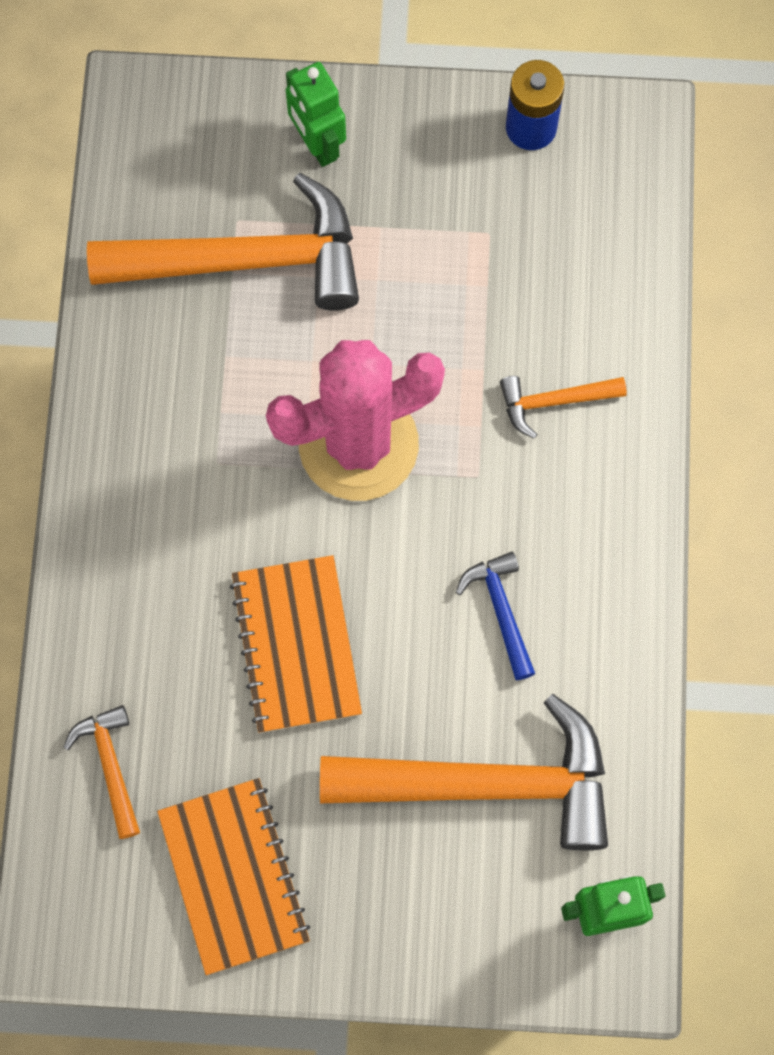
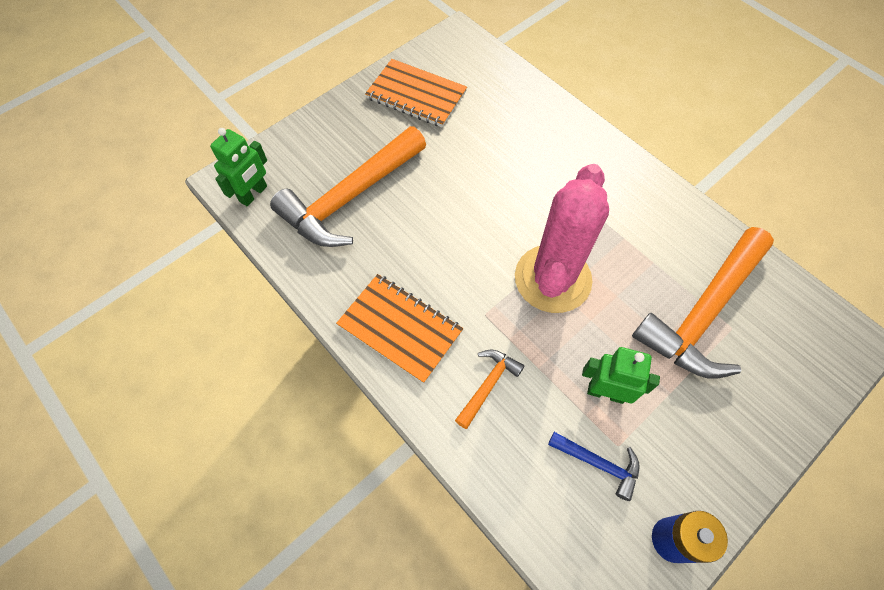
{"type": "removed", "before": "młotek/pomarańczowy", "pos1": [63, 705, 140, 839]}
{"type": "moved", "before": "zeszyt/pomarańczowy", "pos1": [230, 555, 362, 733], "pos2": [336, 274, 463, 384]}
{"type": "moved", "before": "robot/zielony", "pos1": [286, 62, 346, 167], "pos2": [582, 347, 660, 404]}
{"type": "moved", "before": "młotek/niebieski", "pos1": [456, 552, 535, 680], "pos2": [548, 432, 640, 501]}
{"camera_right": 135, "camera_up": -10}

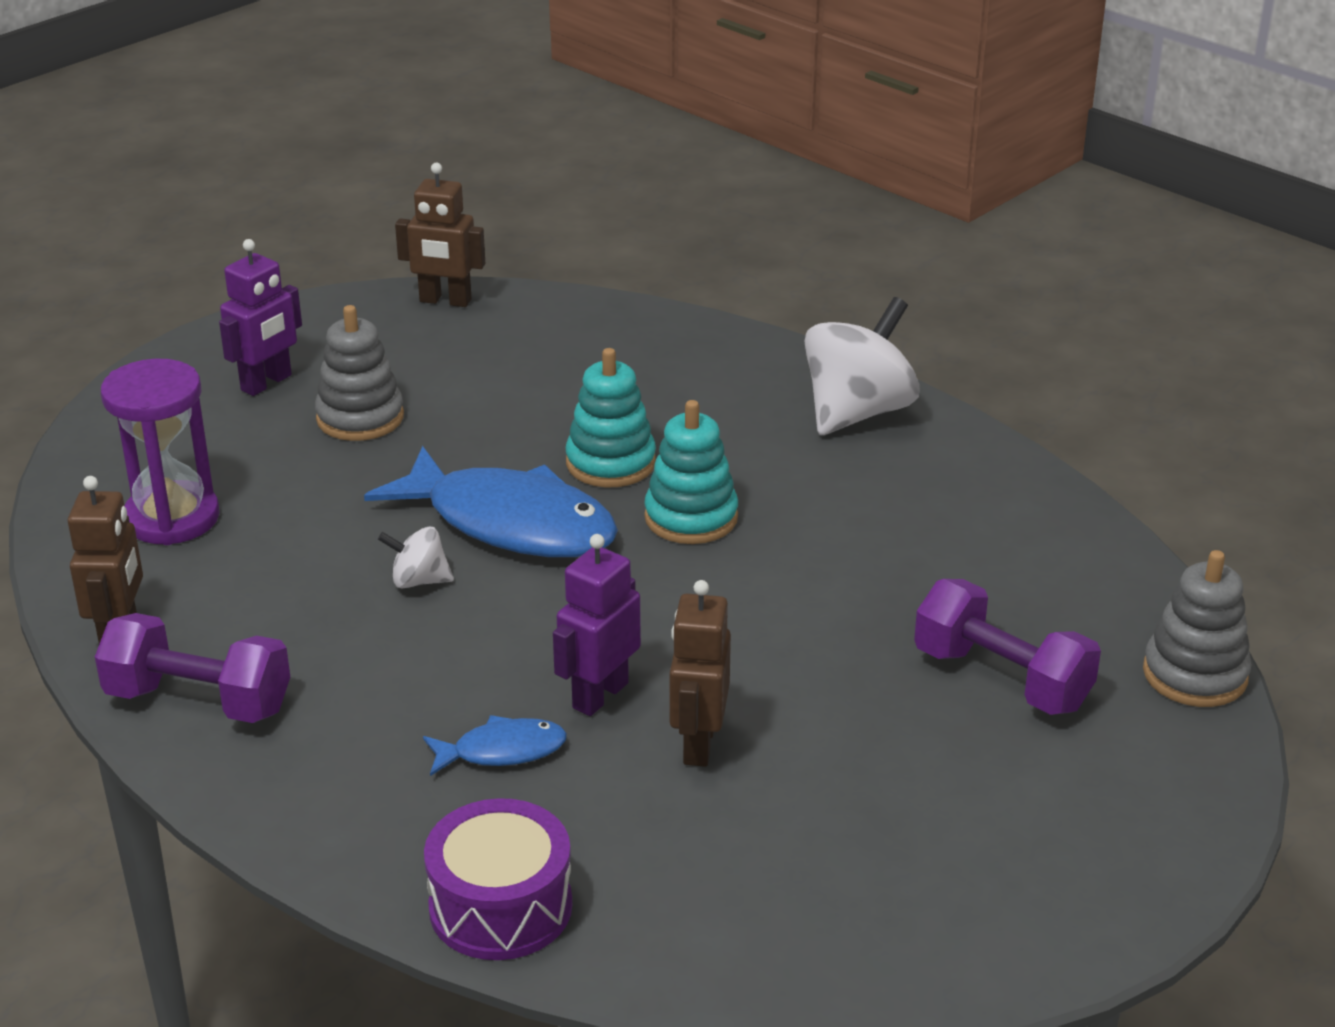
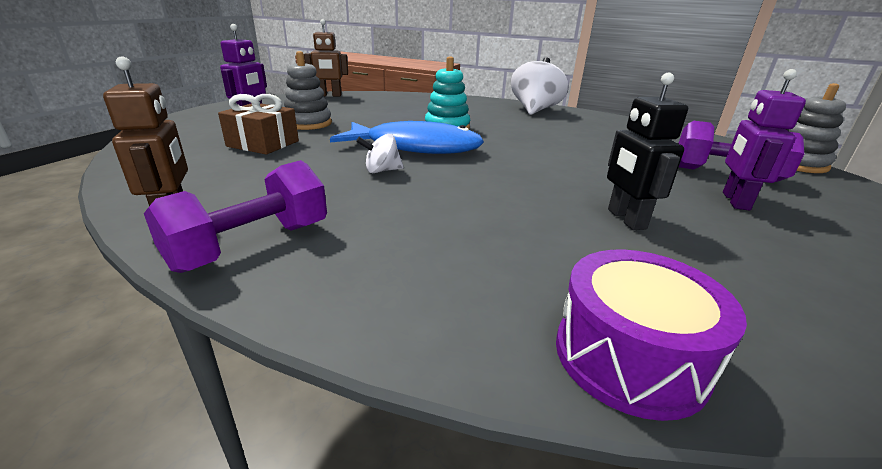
{"type": "removed", "before": "klepsydra/fioletowy", "pos1": [101, 359, 220, 545]}
{"type": "removed", "before": "ryba/niebieski", "pos1": [423, 715, 567, 776]}
{"type": "removed", "before": "zabawka nakładanka/turkusowy", "pos1": [644, 400, 738, 544]}
{"type": "added", "after": "prezent/brązowy", "pos2": [218, 94, 299, 155]}
{"type": "moved", "before": "robot/fioletowy", "pos1": [553, 534, 641, 716], "pos2": [723, 69, 806, 211]}
{"type": "recoloured", "before": "robot/brązowy", "after": "robot/czarny", "pos1": [670, 580, 731, 767], "pos2": [607, 73, 688, 230]}
{"type": "turned", "before": "hantel/fioletowy", "pos1": [95, 613, 290, 723], "pos2": [144, 160, 327, 273], "turn": -45}
{"camera_right": -20, "camera_up": -5}

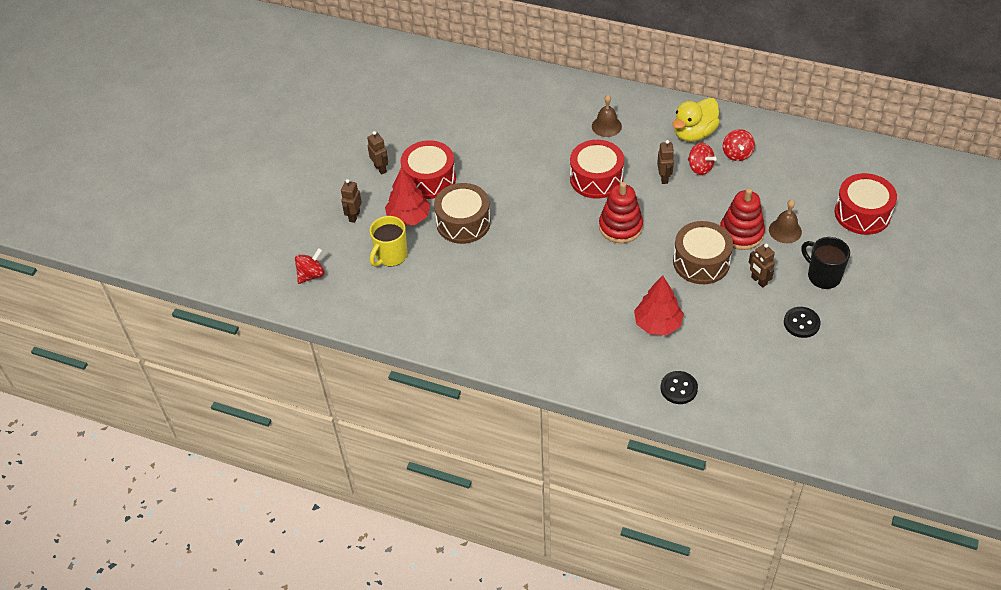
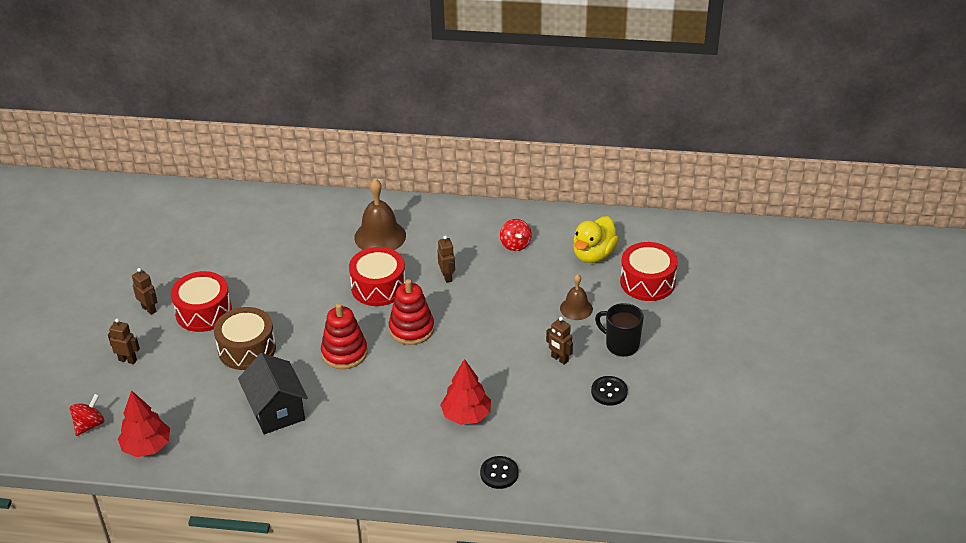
{"type": "removed", "before": "kubek/żółty", "pos1": [370, 216, 408, 267]}
{"type": "removed", "before": "bęben/brązowy", "pos1": [673, 221, 733, 284]}
{"type": "removed", "before": "bączek/czerwony", "pos1": [688, 143, 717, 175]}
{"type": "added", "after": "domek/czarny", "pos2": [238, 353, 308, 434]}
{"type": "moved", "before": "drzewko/czerwony", "pos1": [385, 167, 430, 225], "pos2": [118, 390, 170, 457]}
{"type": "moved", "before": "kaczka/żółty", "pos1": [673, 98, 720, 142], "pos2": [573, 216, 619, 263]}
{"type": "moved", "before": "zabawka nakładanka/czerwony", "pos1": [720, 188, 765, 250], "pos2": [321, 303, 367, 369]}
{"type": "turned", "before": "robot/brązowy", "pos1": [341, 179, 362, 223], "pos2": [108, 318, 140, 364], "turn": 105}
{"type": "resized", "before": "dzwonek/brązowy", "pos1": [592, 95, 622, 137], "pos2": [354, 179, 406, 250], "scale": 1.67}
{"camera_right": -15, "camera_up": -10}

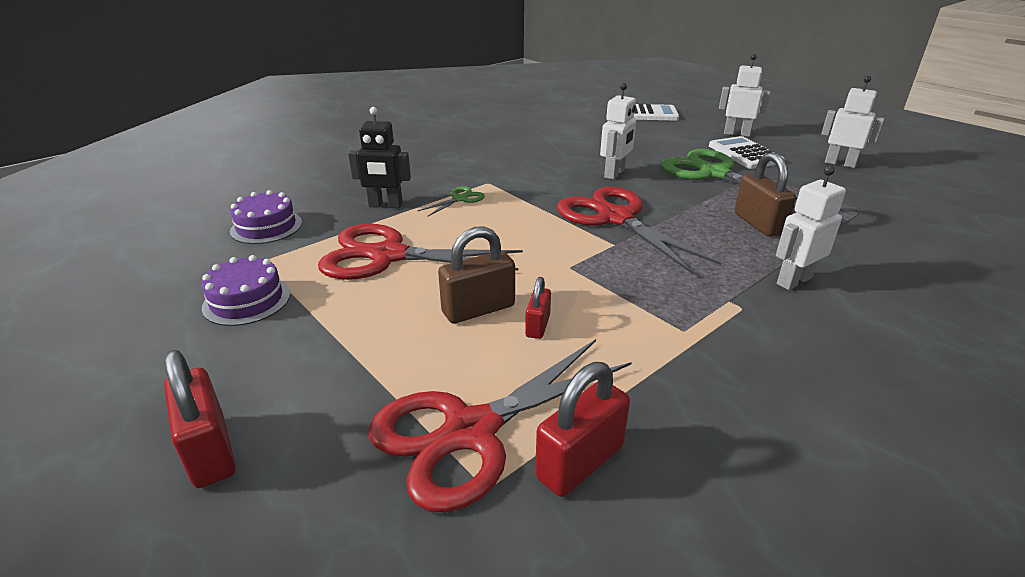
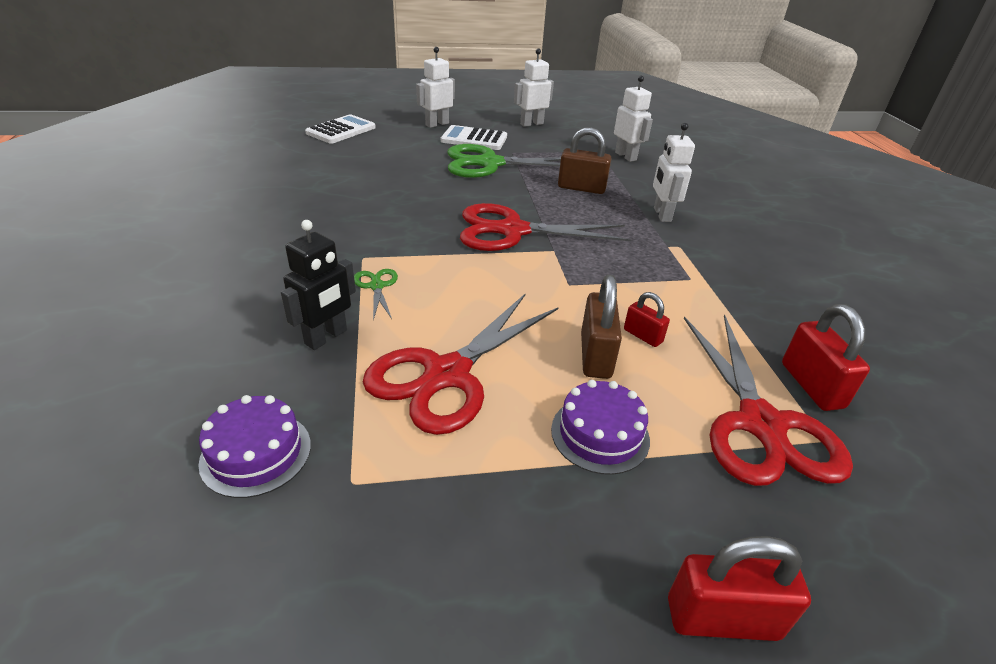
{"type": "moved", "before": "tort/fioletowy", "pos1": [201, 255, 290, 326], "pos2": [551, 380, 650, 475]}
{"type": "moved", "before": "robot/biały", "pos1": [600, 83, 636, 179], "pos2": [614, 75, 653, 162]}
{"camera_right": -60, "camera_up": 5}

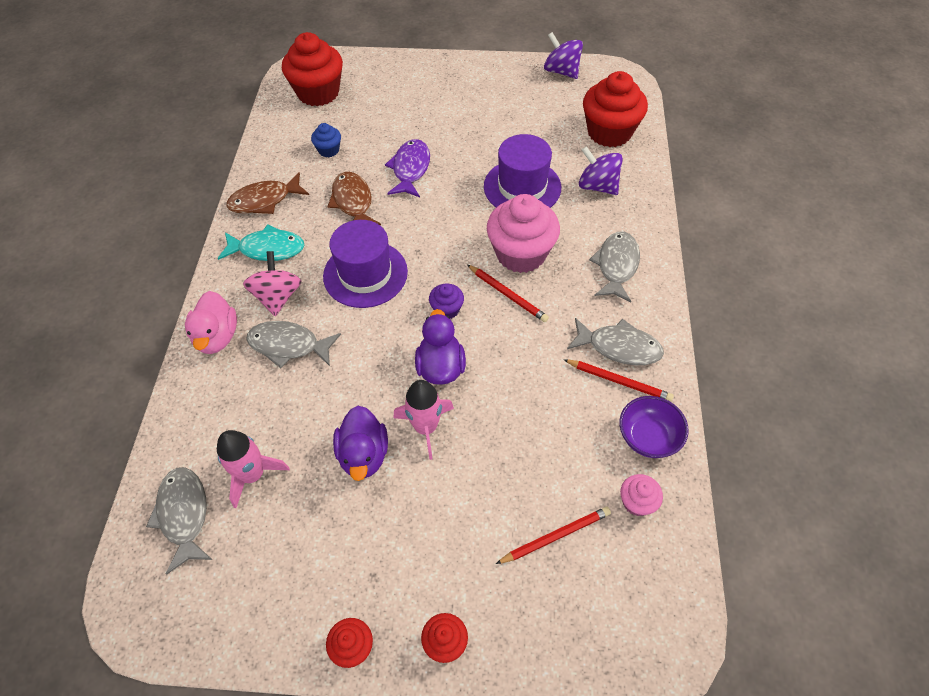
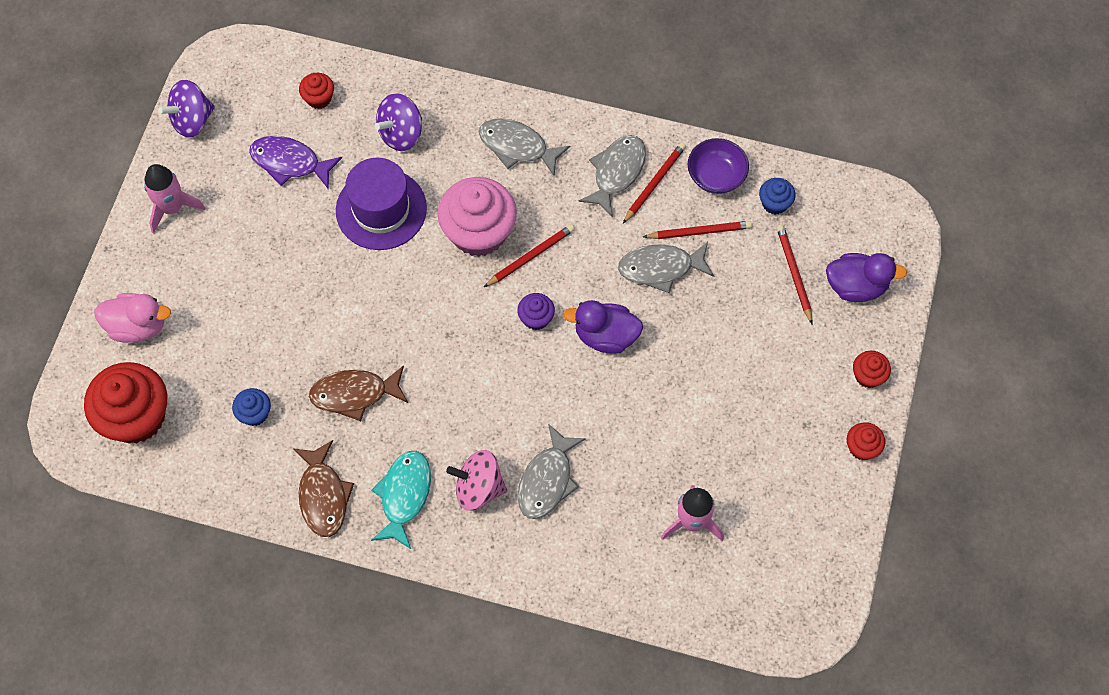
{"type": "removed", "before": "kapelusz/fioletowy", "pos1": [323, 220, 408, 308]}
{"type": "added", "after": "ołówek/czerwony", "pos2": [643, 221, 752, 239]}
{"type": "moved", "before": "ryba/szary", "pos1": [146, 467, 213, 575], "pos2": [618, 242, 714, 293]}
{"type": "moved", "before": "kaczka/różowy", "pos1": [185, 291, 237, 354], "pos2": [94, 293, 171, 343]}
{"type": "moved", "before": "kaczka/fioletowy", "pos1": [333, 406, 388, 481], "pos2": [826, 253, 907, 302]}
{"type": "moved", "before": "ryba/fioletowy", "pos1": [385, 139, 430, 197], "pos2": [249, 136, 342, 188]}
{"type": "moved", "before": "rakieta/różowy", "pos1": [393, 380, 454, 460], "pos2": [144, 164, 205, 234]}
{"type": "recoloured", "before": "muffinka/różowy", "after": "muffinka/niebieski", "pos1": [620, 474, 663, 516], "pos2": [759, 178, 796, 214]}
{"type": "resized", "before": "muffinka/czerwony", "pos1": [583, 71, 648, 147], "pos2": [299, 73, 334, 109], "scale": 0.47}
{"camera_right": -80, "camera_up": 10}

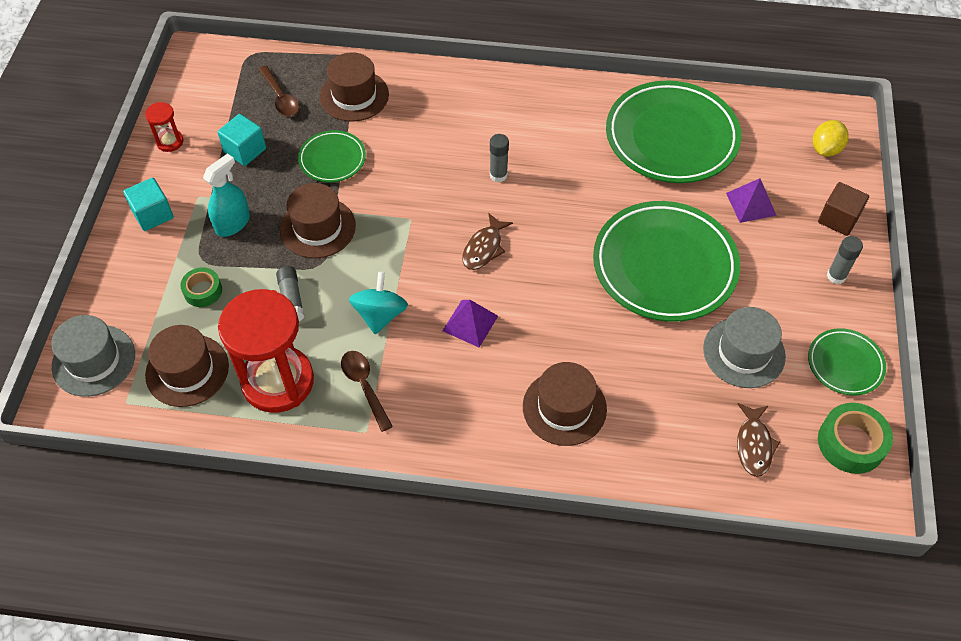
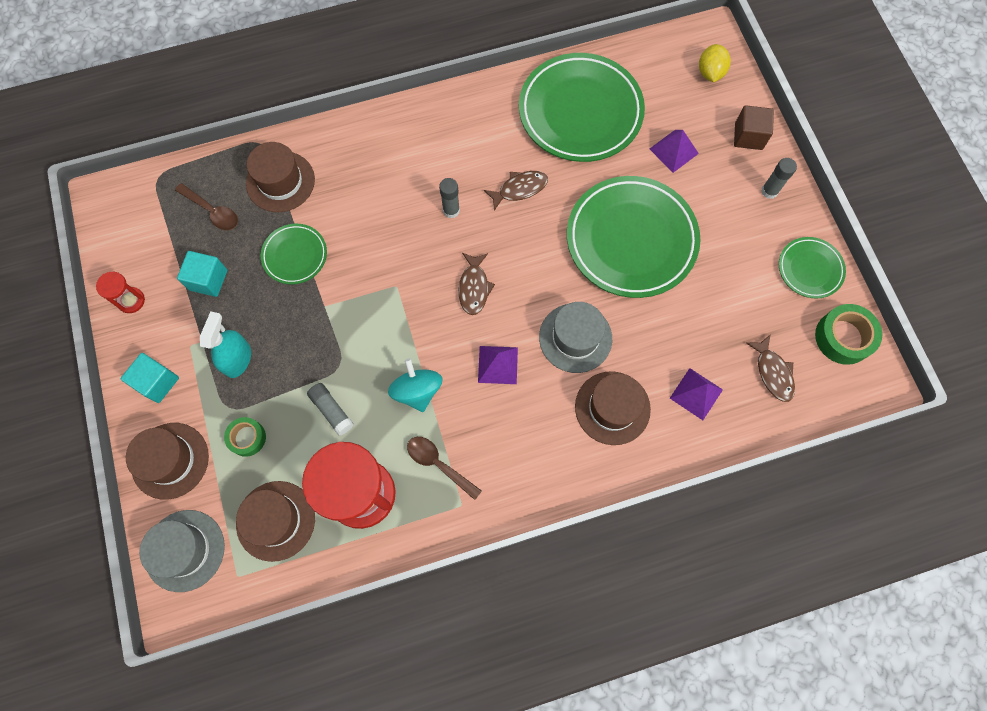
{"type": "added", "after": "ryba/brązowy", "pos2": [484, 171, 548, 211]}
{"type": "added", "after": "piramida/fioletowy", "pos2": [670, 368, 723, 420]}
{"type": "moved", "before": "kapelusz/brązowy", "pos1": [280, 183, 356, 258], "pos2": [126, 423, 209, 500]}
{"type": "moved", "before": "kapelusz/szary", "pos1": [703, 307, 786, 388], "pos2": [539, 302, 612, 373]}
{"camera_right": -25, "camera_up": 15}

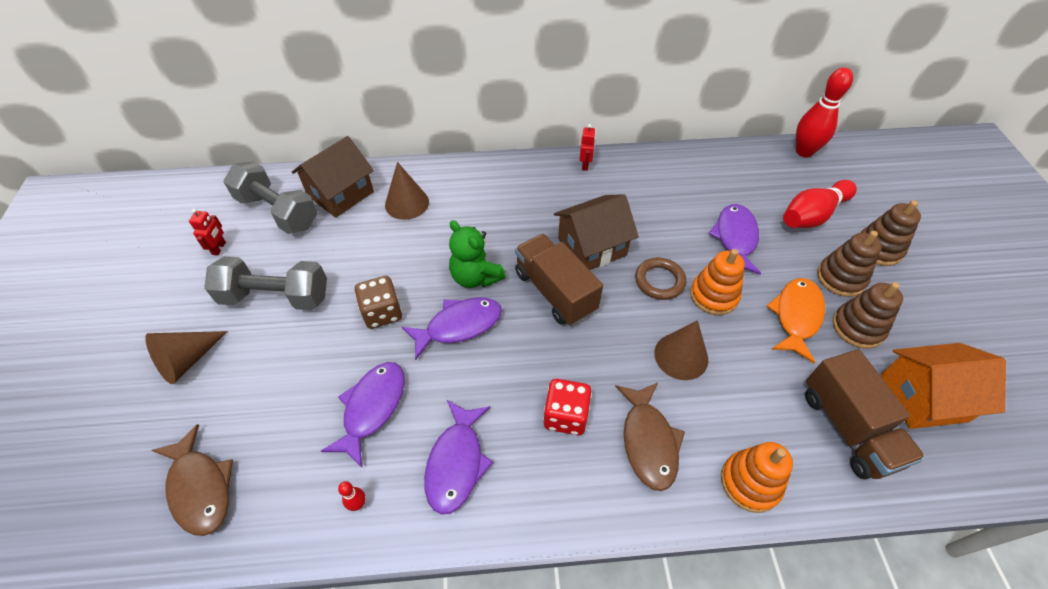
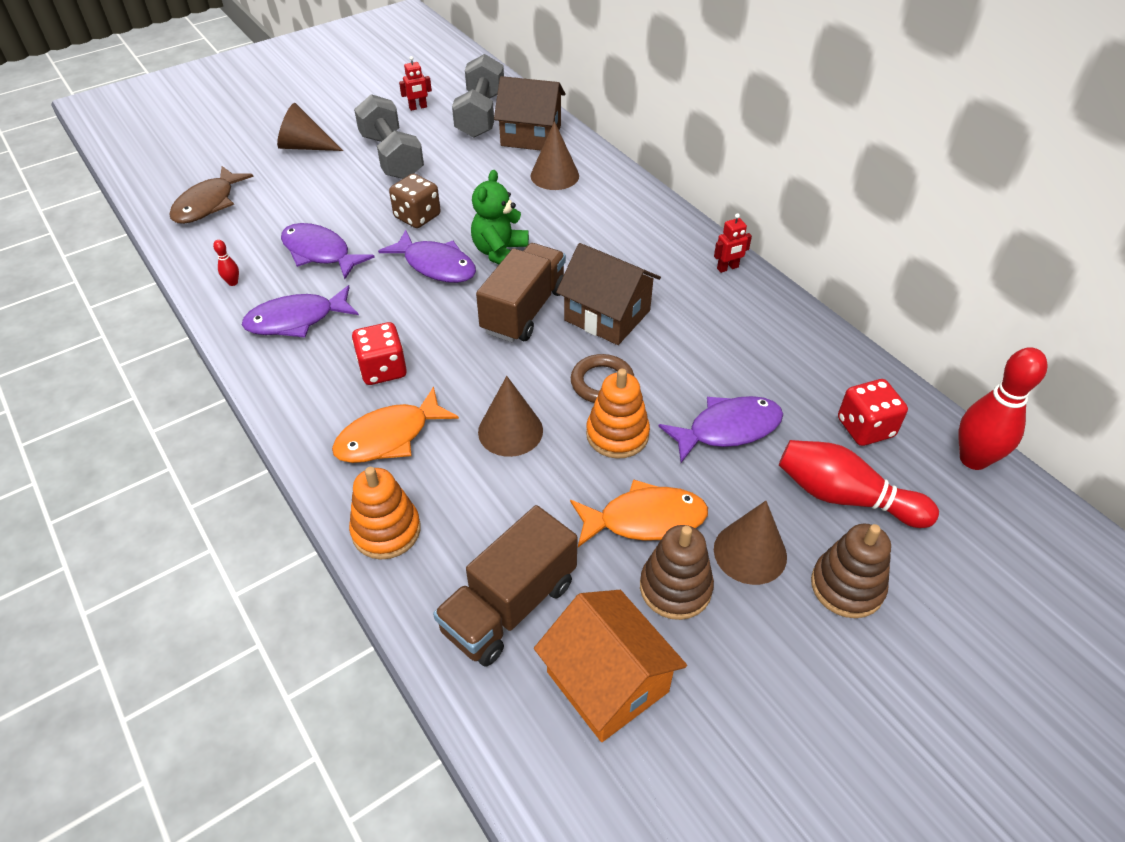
{"type": "added", "after": "kostka do gry/czerwony", "pos2": [838, 379, 908, 446]}
{"type": "replaced", "before": "zabawka nakładanka/brązowy", "after": "stożek/brązowy", "pos1": [817, 231, 882, 297], "pos2": [714, 501, 787, 585]}
{"type": "recoloured", "before": "ryba/brązowy", "after": "ryba/pomarańczowy", "pos1": [615, 382, 685, 491], "pos2": [332, 387, 459, 463]}
{"type": "turned", "before": "ryba/fioletowy", "pos1": [321, 362, 405, 467], "pos2": [281, 223, 375, 279], "turn": -135}
{"camera_right": 60, "camera_up": -5}

